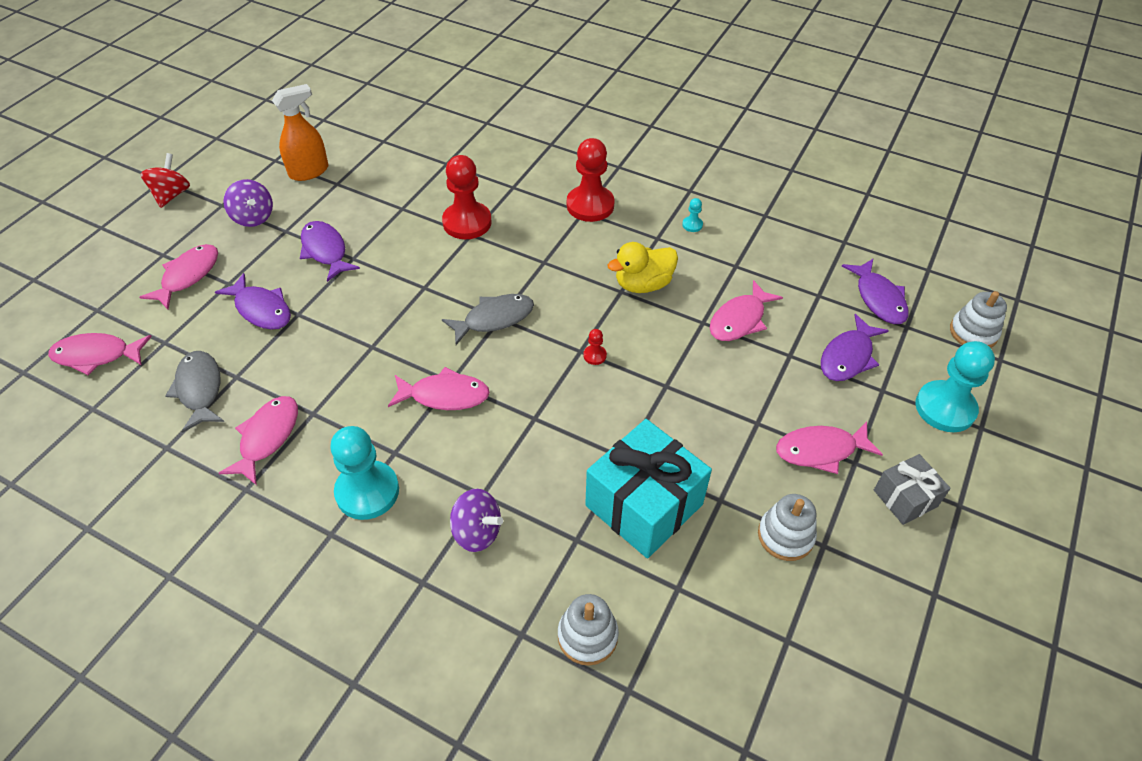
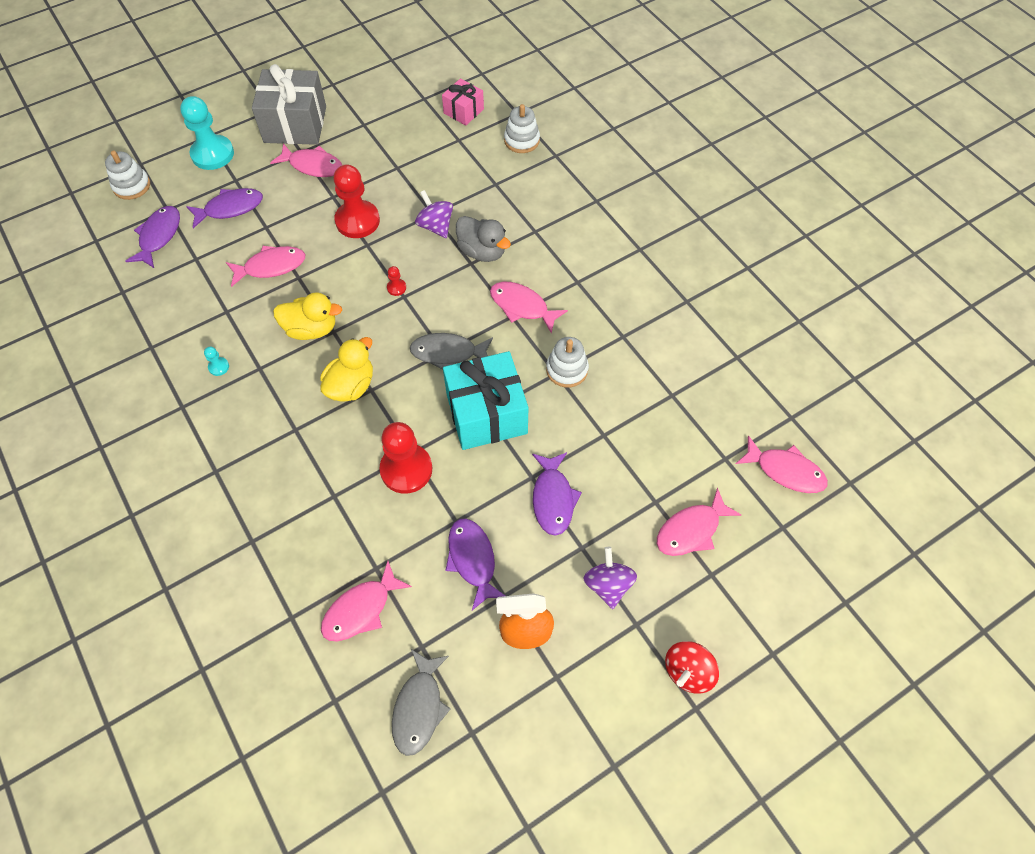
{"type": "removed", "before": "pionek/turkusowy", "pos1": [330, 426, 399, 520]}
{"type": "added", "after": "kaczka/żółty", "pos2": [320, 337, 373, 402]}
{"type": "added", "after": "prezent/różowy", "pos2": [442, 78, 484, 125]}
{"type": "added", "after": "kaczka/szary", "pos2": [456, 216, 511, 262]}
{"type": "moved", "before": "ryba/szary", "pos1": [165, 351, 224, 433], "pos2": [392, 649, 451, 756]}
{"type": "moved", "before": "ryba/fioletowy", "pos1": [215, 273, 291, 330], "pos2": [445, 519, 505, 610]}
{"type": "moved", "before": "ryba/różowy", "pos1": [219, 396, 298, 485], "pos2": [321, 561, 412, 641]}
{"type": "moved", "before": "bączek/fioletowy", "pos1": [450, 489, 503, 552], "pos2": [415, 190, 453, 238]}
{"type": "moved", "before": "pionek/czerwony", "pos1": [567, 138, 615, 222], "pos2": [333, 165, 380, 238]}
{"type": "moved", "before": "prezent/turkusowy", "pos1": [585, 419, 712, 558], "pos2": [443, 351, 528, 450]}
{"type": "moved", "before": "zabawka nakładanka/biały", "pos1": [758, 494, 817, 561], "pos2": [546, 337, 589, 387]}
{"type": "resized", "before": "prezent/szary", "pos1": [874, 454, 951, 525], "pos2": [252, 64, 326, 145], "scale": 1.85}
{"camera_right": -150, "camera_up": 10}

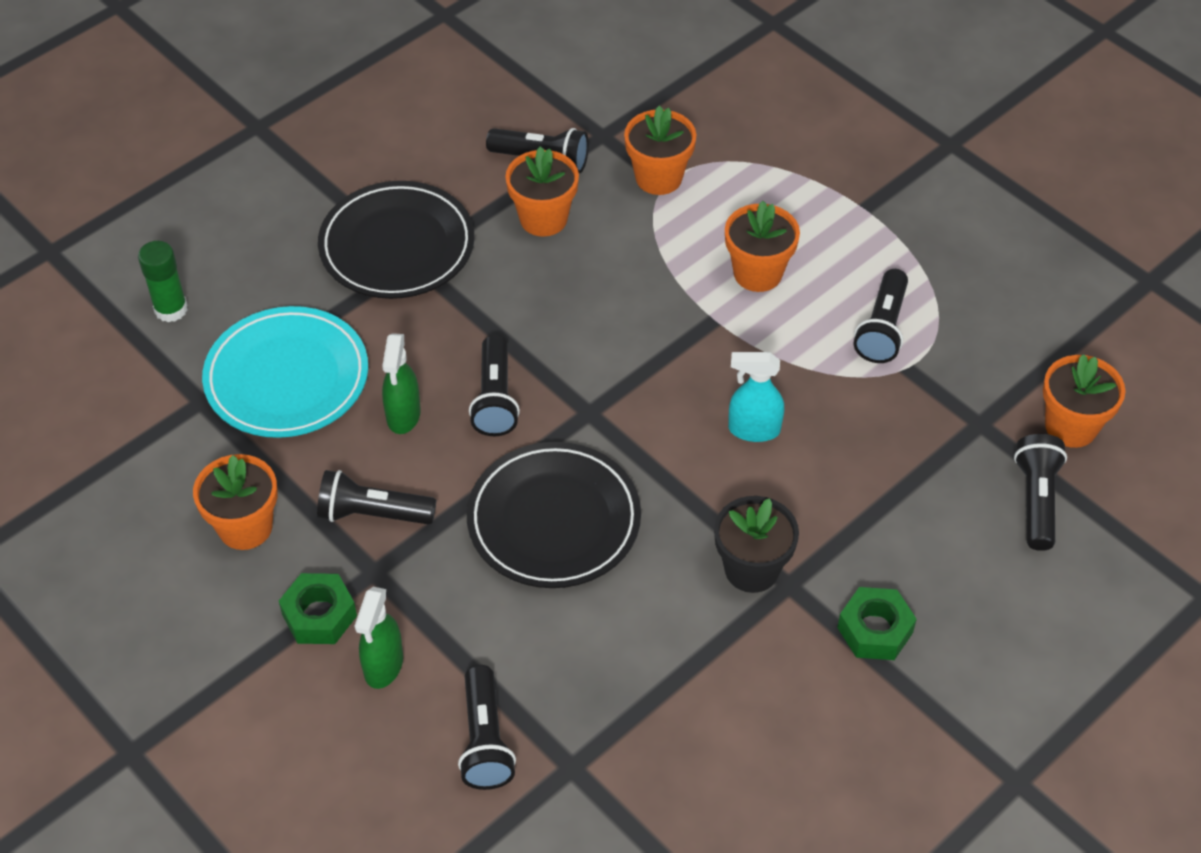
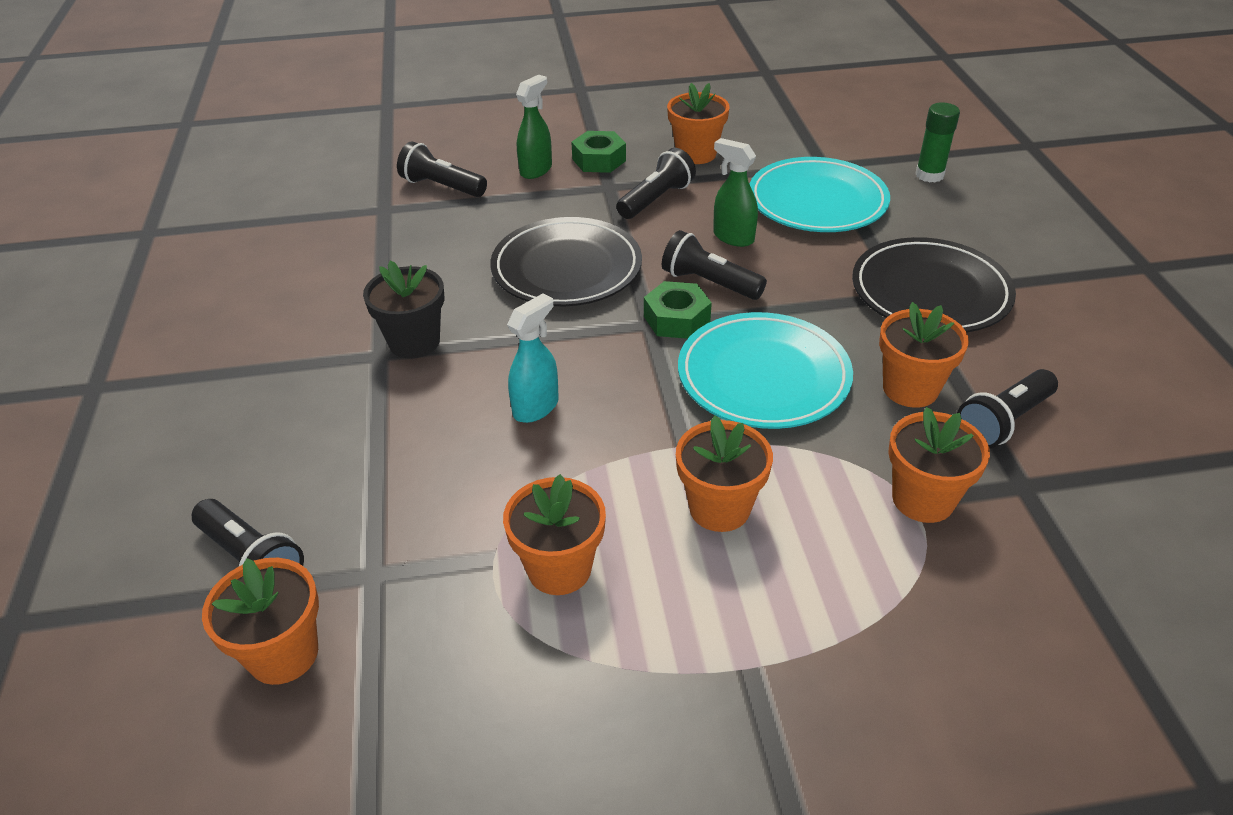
{"type": "added", "after": "talerz/turkusowy", "pos2": [678, 312, 853, 429]}
{"type": "moved", "before": "nakrętka/zielony", "pos1": [837, 587, 917, 660], "pos2": [644, 281, 712, 339]}
{"type": "replaced", "before": "latarka/czarny", "after": "doniczka/pomarańczowy", "pos1": [854, 269, 908, 363], "pos2": [503, 474, 606, 595]}
{"type": "turned", "before": "spryskiwacz/zielony", "pos1": [355, 587, 403, 689], "pos2": [516, 75, 552, 179], "turn": 75}
{"camera_right": 125, "camera_up": -10}

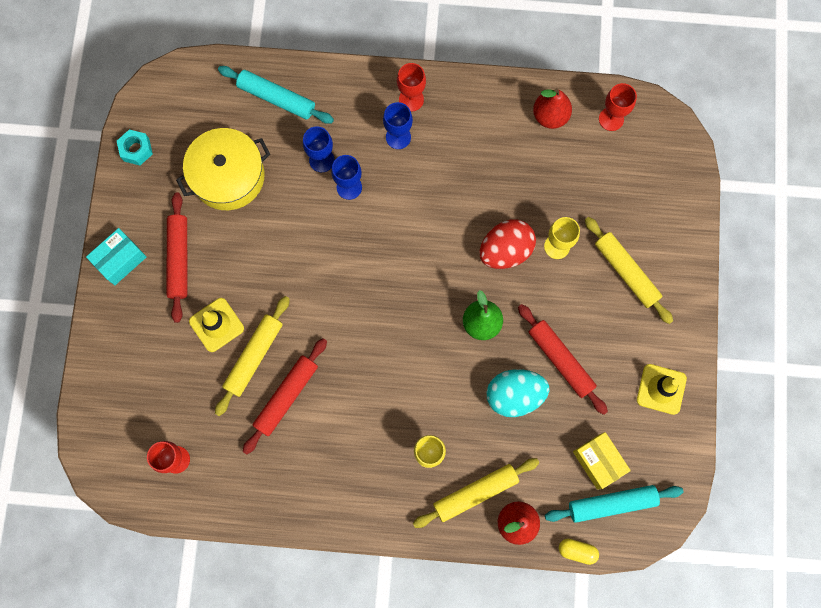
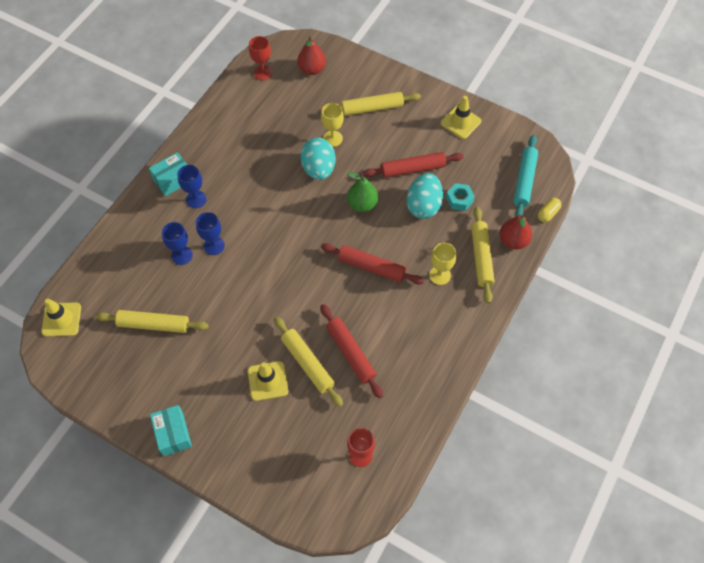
{"type": "removed", "before": "wałek do ciasta/turkusowy", "pos1": [218, 66, 334, 124]}
{"type": "removed", "before": "pudełko/żółty", "pos1": [573, 432, 631, 490]}
{"type": "added", "after": "pachołek/żółty", "pos2": [41, 299, 81, 337]}
{"type": "moved", "before": "nakrętka/turkusowy", "pos1": [117, 129, 153, 165], "pos2": [446, 183, 475, 211]}
{"type": "moved", "before": "wałek do ciasta/czerwony", "pos1": [166, 192, 187, 323], "pos2": [321, 243, 424, 284]}
{"type": "moved", "before": "gruszka/czerwony", "pos1": [533, 88, 572, 129], "pos2": [297, 36, 326, 75]}
{"type": "replaced", "before": "garnek/żółty", "after": "wałek do ciasta/żółty", "pos1": [176, 128, 270, 210], "pos2": [96, 310, 209, 333]}
{"type": "replaced", "before": "kielich/czerwony", "after": "pudełko/turkusowy", "pos1": [397, 63, 426, 112], "pos2": [149, 152, 187, 196]}
{"type": "recoloured", "before": "jajko/czerwony", "after": "jajko/turkusowy", "pos1": [480, 219, 536, 269], "pos2": [300, 138, 336, 180]}
{"camera_right": -65, "camera_up": -15}

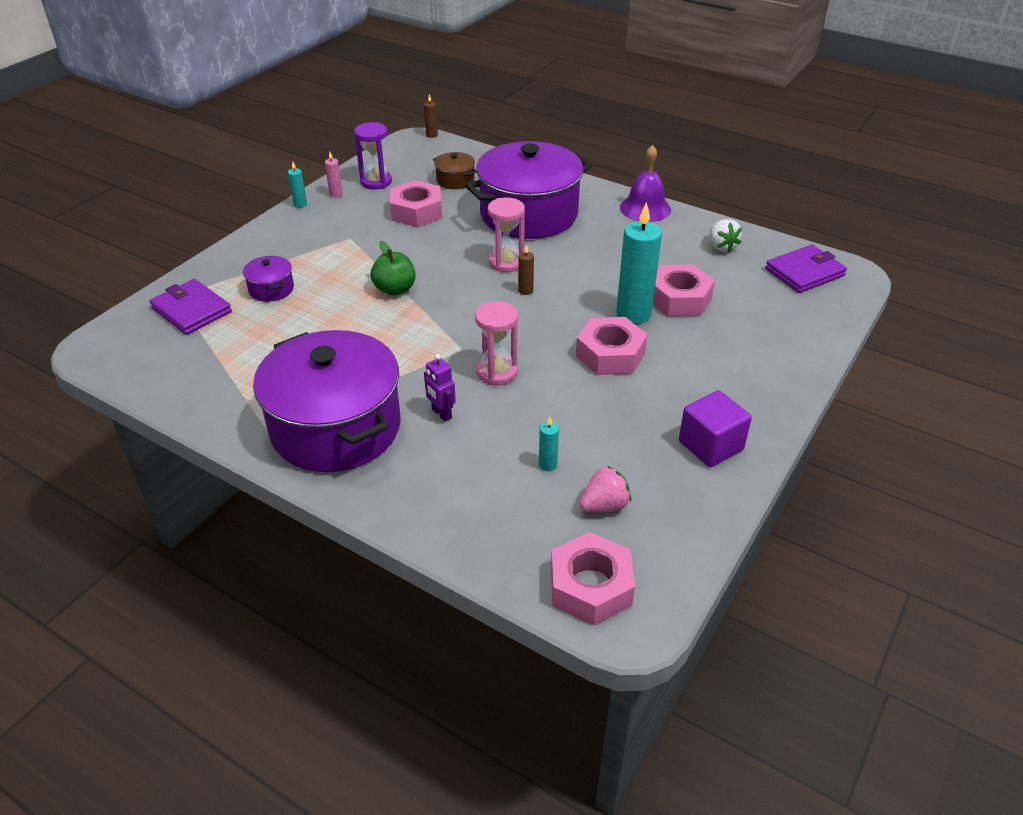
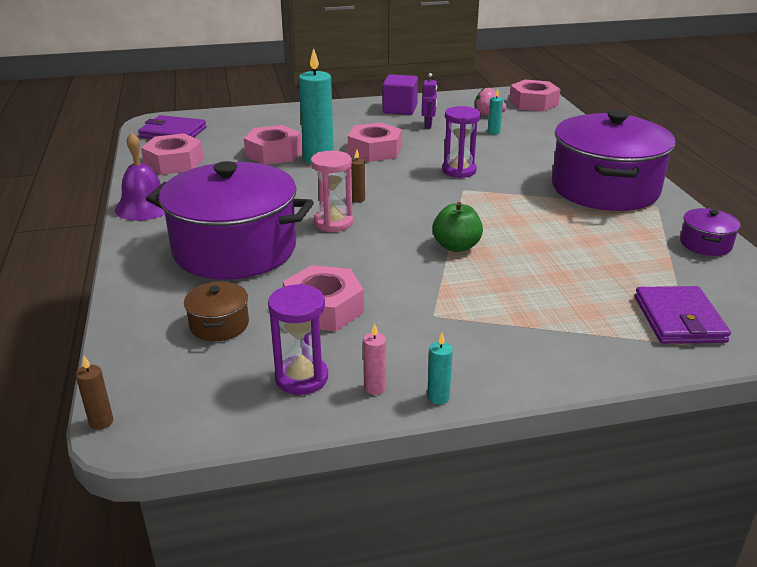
{"type": "moved", "before": "garnek/fioletowy", "pos1": [243, 256, 294, 302], "pos2": [680, 208, 740, 256]}
{"type": "moved", "before": "robot/fioletowy", "pos1": [424, 354, 456, 422], "pos2": [422, 73, 437, 129]}
{"type": "replaced", "before": "truskawka/biały", "after": "nakrętka/różowy", "pos1": [709, 219, 742, 252], "pos2": [141, 133, 204, 175]}
{"type": "recoloured", "before": "klepsydra/różowy", "after": "klepsydra/fioletowy", "pos1": [475, 301, 518, 385], "pos2": [442, 106, 481, 178]}
{"camera_right": -135, "camera_up": -10}

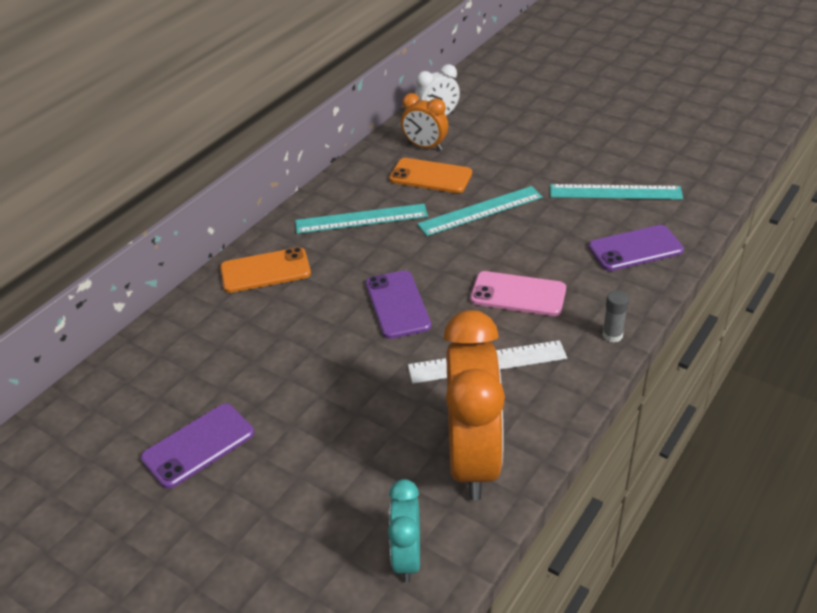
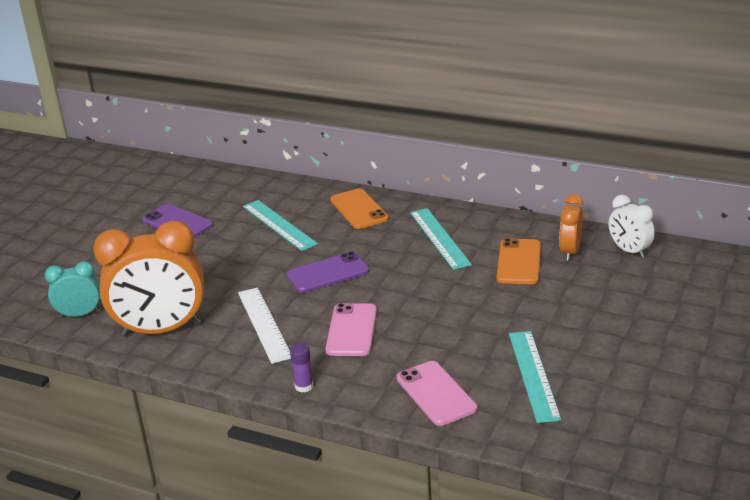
{"type": "moved", "before": "linijka/turkusowy", "pos1": [417, 186, 543, 236], "pos2": [243, 200, 318, 251]}
{"type": "recoloured", "before": "telefon/fioletowy", "after": "telefon/różowy", "pos1": [588, 225, 684, 271], "pos2": [397, 361, 477, 426]}
{"type": "recoloured", "before": "klej w sztyfcie/szary", "after": "klej w sztyfcie/fioletowy", "pos1": [602, 290, 629, 342], "pos2": [290, 343, 313, 393]}
{"camera_right": 80, "camera_up": -10}

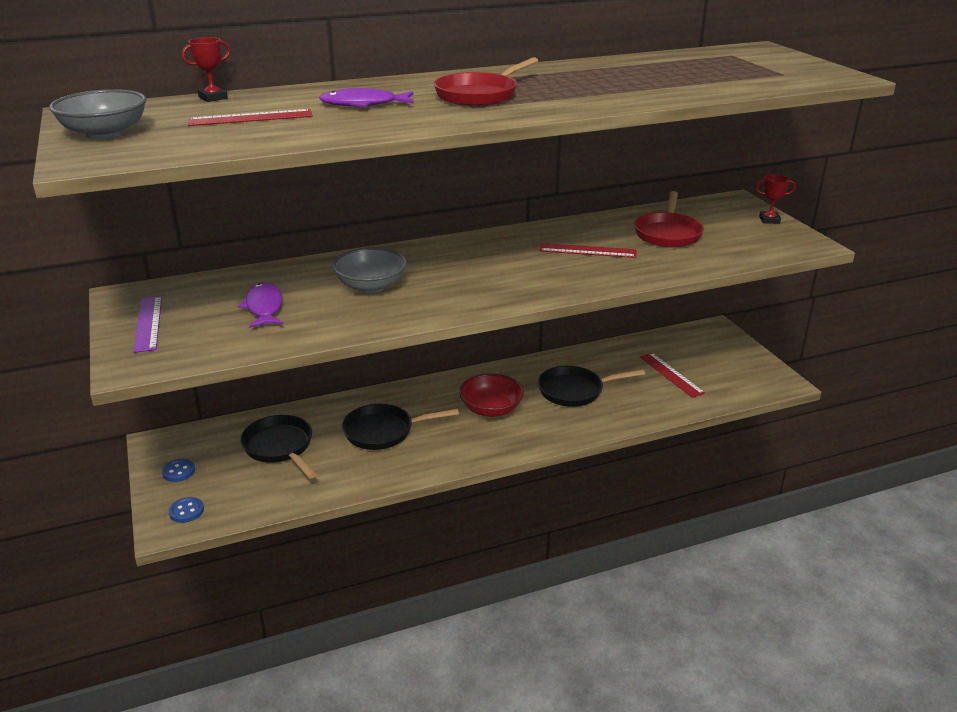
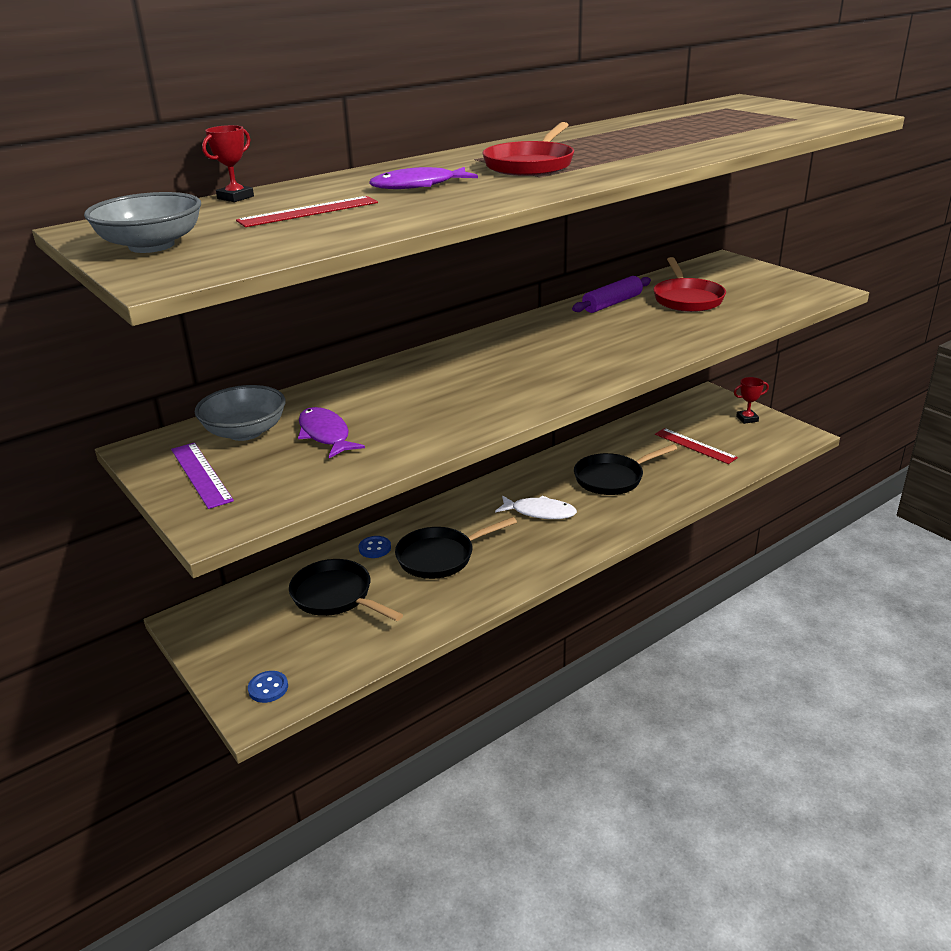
{"type": "removed", "before": "linijka/czerwony", "pos1": [540, 243, 636, 258]}
{"type": "added", "after": "wałek do ciasta/fioletowy", "pos2": [572, 276, 651, 313]}
{"type": "moved", "before": "guzik/niebieski", "pos1": [162, 459, 195, 482], "pos2": [359, 536, 391, 558]}
{"type": "moved", "before": "miska/szary", "pos1": [332, 247, 407, 293], "pos2": [195, 385, 286, 441]}
{"type": "moved", "before": "puchar/czerwony", "pos1": [755, 174, 796, 224], "pos2": [734, 377, 769, 424]}
{"type": "replaced", "before": "miska/czerwony", "after": "ryba/biały", "pos1": [459, 374, 524, 417], "pos2": [495, 495, 577, 519]}
{"camera_right": -15, "camera_up": 0}

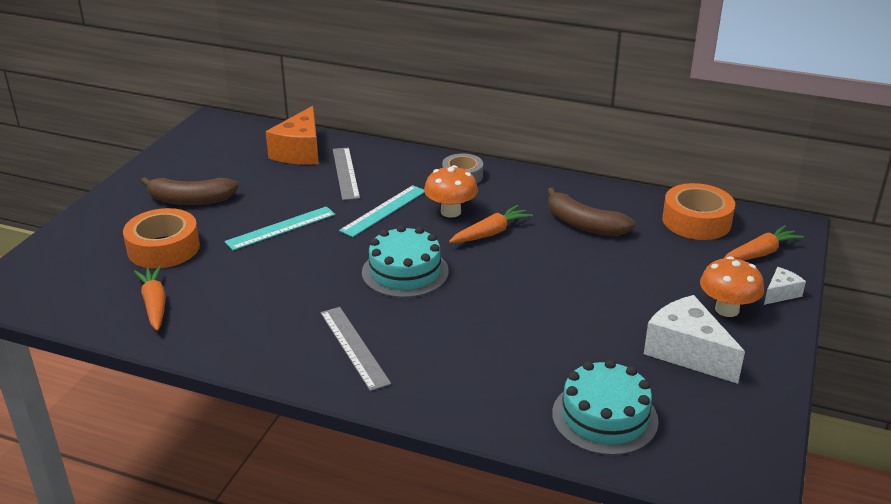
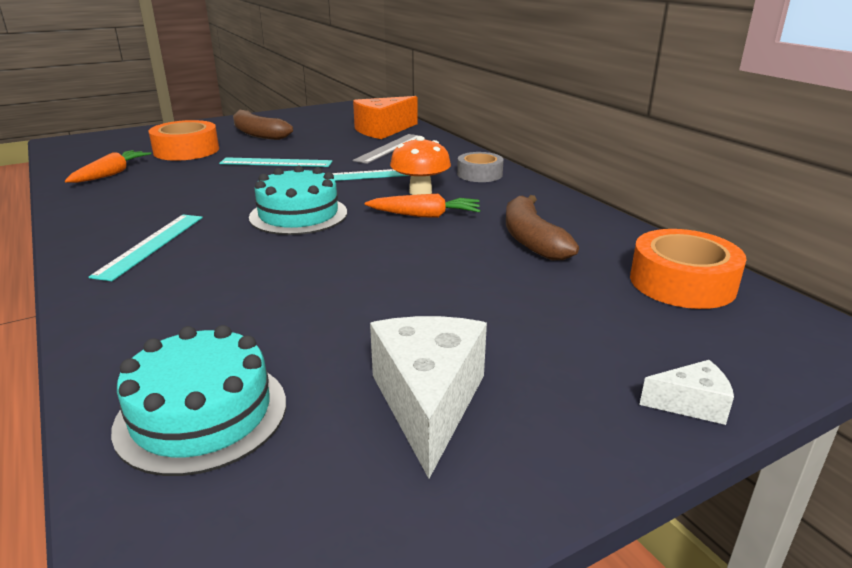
{"type": "removed", "before": "grzyb/pomarańczowy", "pos1": [700, 256, 764, 317]}
{"type": "removed", "before": "marchewka/pomarańczowy", "pos1": [723, 225, 804, 260]}
{"type": "recoloured", "before": "linijka/szary", "after": "linijka/turkusowy", "pos1": [320, 307, 391, 391], "pos2": [89, 215, 203, 281]}
{"camera_right": 40, "camera_up": -5}

